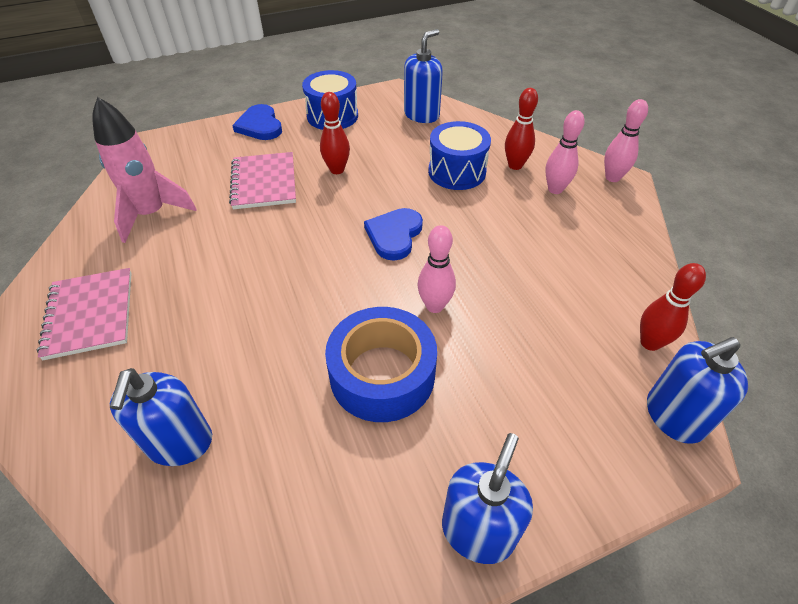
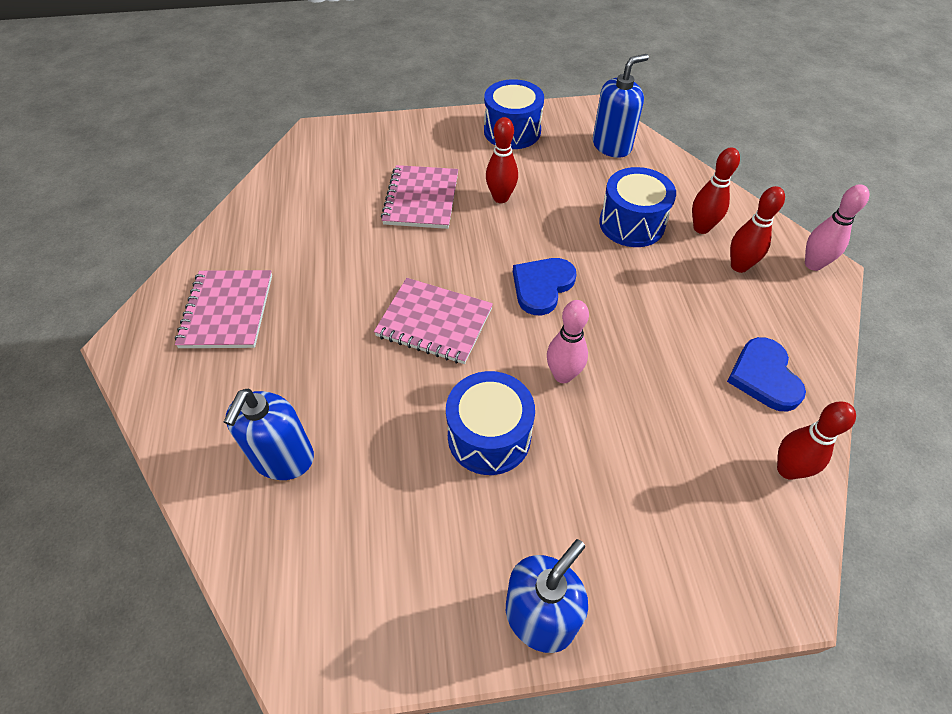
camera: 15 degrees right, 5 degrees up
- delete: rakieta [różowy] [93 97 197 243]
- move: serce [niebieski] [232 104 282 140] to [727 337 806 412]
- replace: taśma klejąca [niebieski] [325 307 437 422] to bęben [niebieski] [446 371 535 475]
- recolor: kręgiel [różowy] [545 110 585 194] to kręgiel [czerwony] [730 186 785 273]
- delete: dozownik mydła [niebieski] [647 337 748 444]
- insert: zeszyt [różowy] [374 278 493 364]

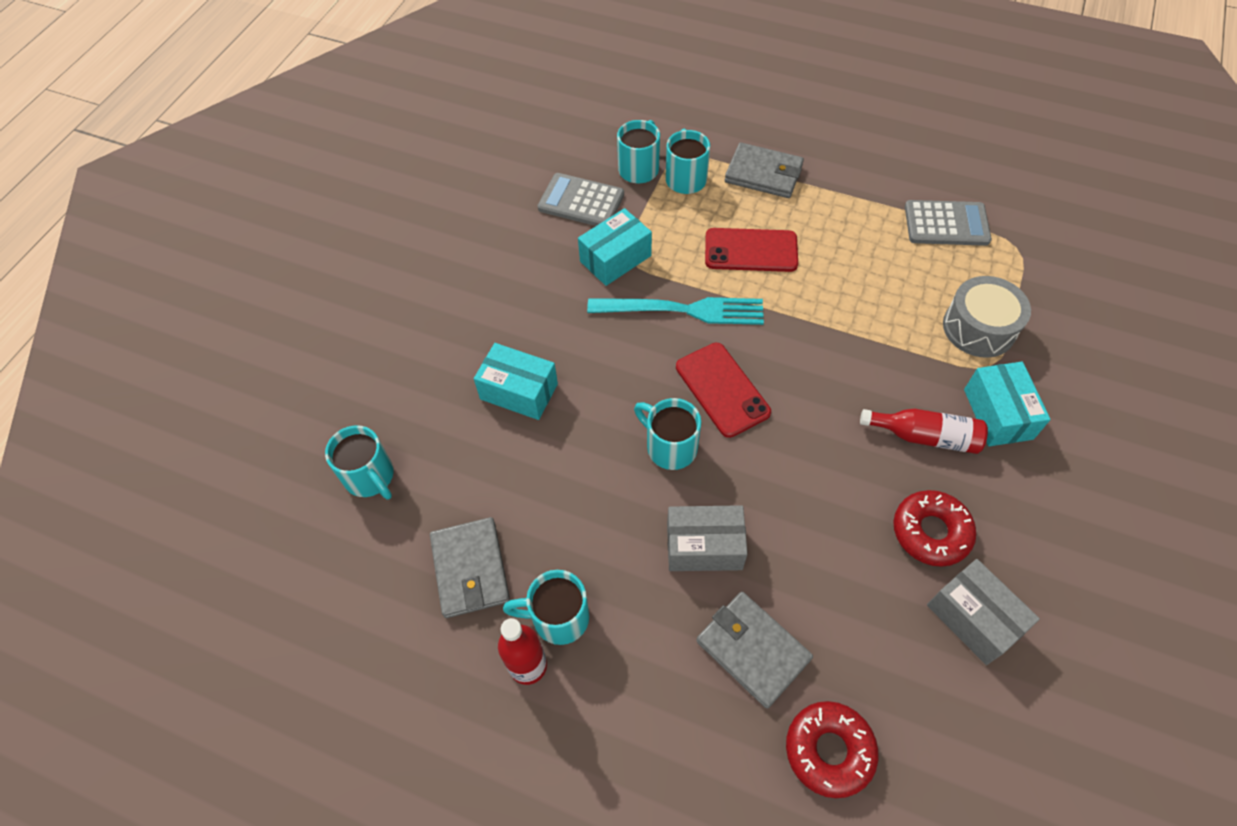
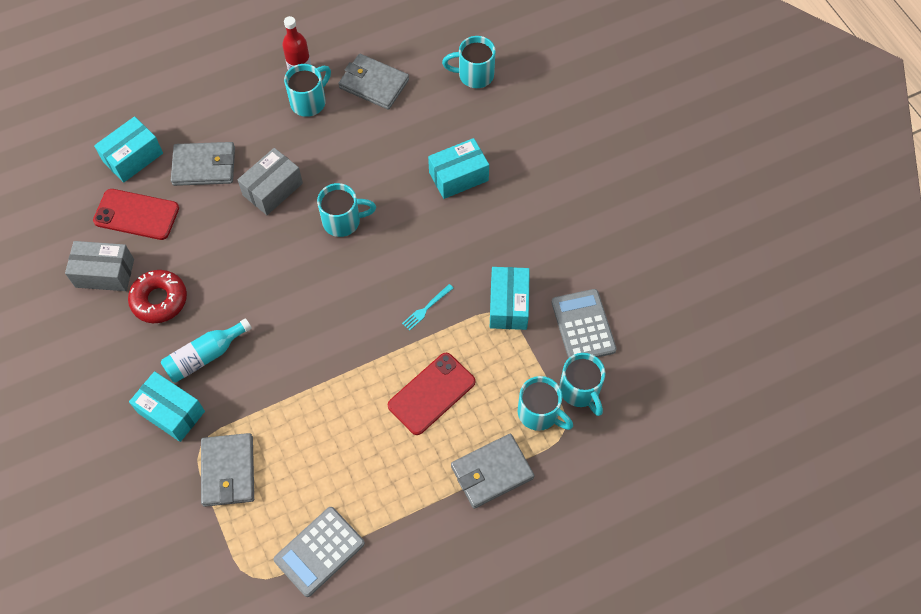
camera: 130 degrees right, 5 degrees up
- rotate: kalkulator [szary] [538 173 624 226] = [552 289 617 359] 75 degrees counterclockwise
- resize: widelec [turkusowy] [587 297 764 325] = [402 284 453 331] x0.42
- move: telefon [czerwony] [676 343 771 438] to [93 189 179 240]
- replace: donut [czerwony] [786 701 878 798] to pudełko [turkusowy] [94 116 163 183]
- recolor: butelka [czerwony] [860 408 988 454] to butelka [turkusowy] [161 318 252 383]
- replace: bęben [szary] [943 276 1031 358] to portfel [szary] [201 433 254 507]

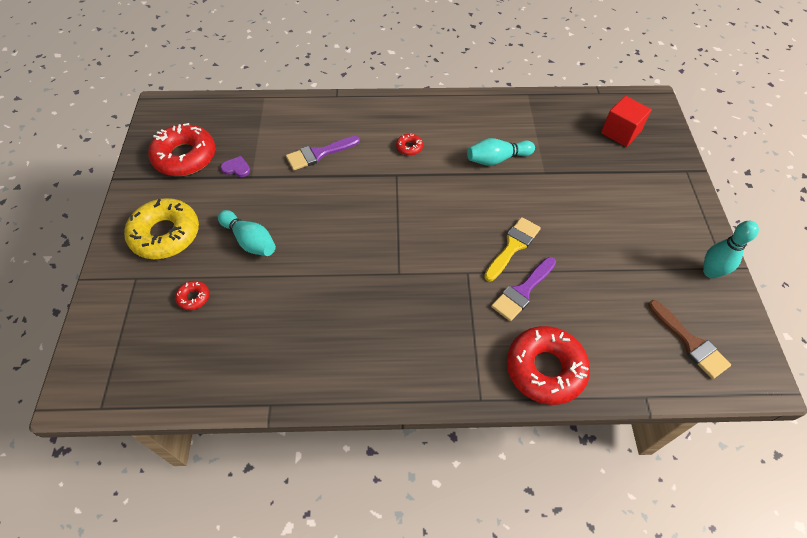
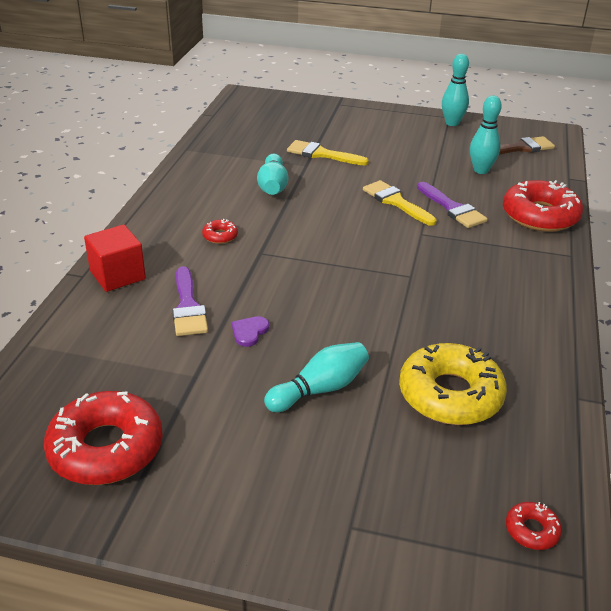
camera: 75 degrees left, 20 degrees down
- move: donut [żółty] [124 198 199 259] to [399 343 507 425]
- move: donut [czerwony] [175 281 209 310] to [506 502 562 550]
- move: serce [fioletowy] [220 156 250 177] to [232 316 269 347]
- move: sześcian [czerwony] [601 96 652 147] to [84 224 146 292]
- insert: pędzel [żółty] [287 140 369 165]
- insert: kręgiel [turkusowy] [470 96 502 174]

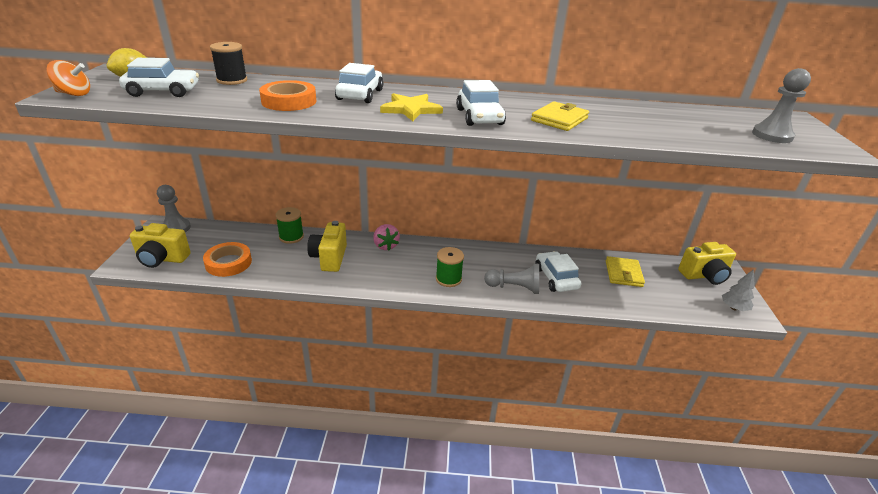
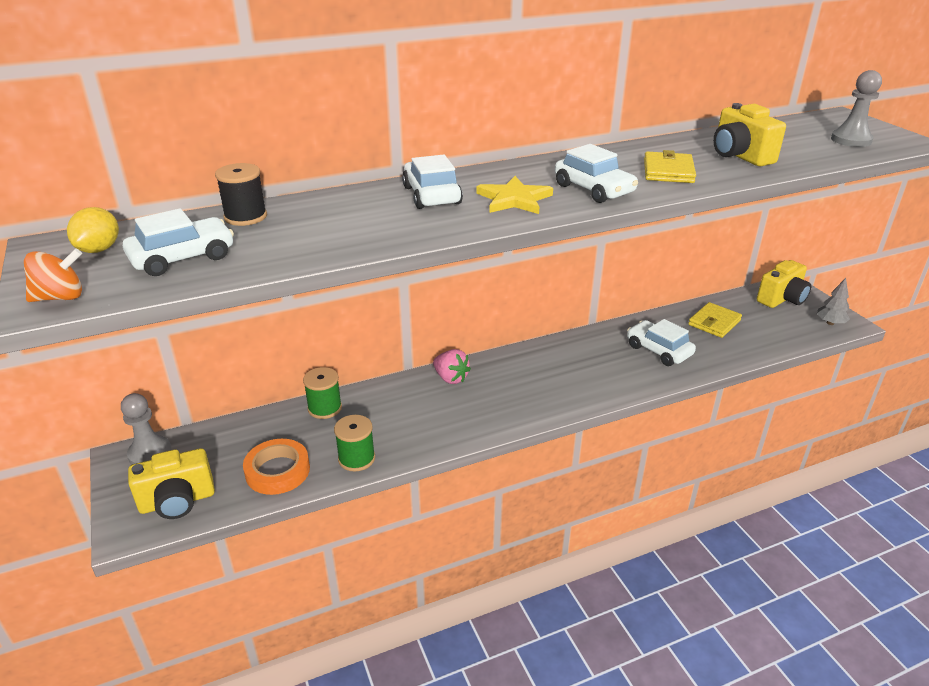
camera: 25 degrees left, 0 degrees up
- delete: taśma klejąca [pomarańczowy] [259 80 316 111]
- move: aparat fotograficzny [żółty] [307 221 347 272] to [713 103 786 166]
- move: szpulka [zielony] [436 247 464 287] to [334 415 375 472]
- delete: pionek [szary] [484 264 539 294]
- rotate: portfel [żółty] [606 256 645 287] = [688 302 742 338] 60 degrees clockwise

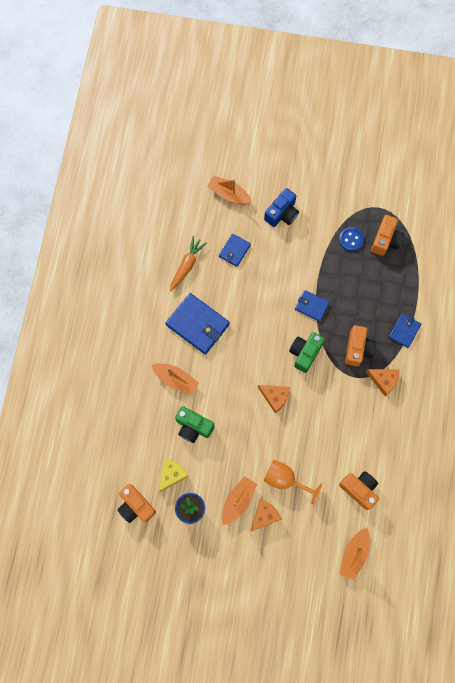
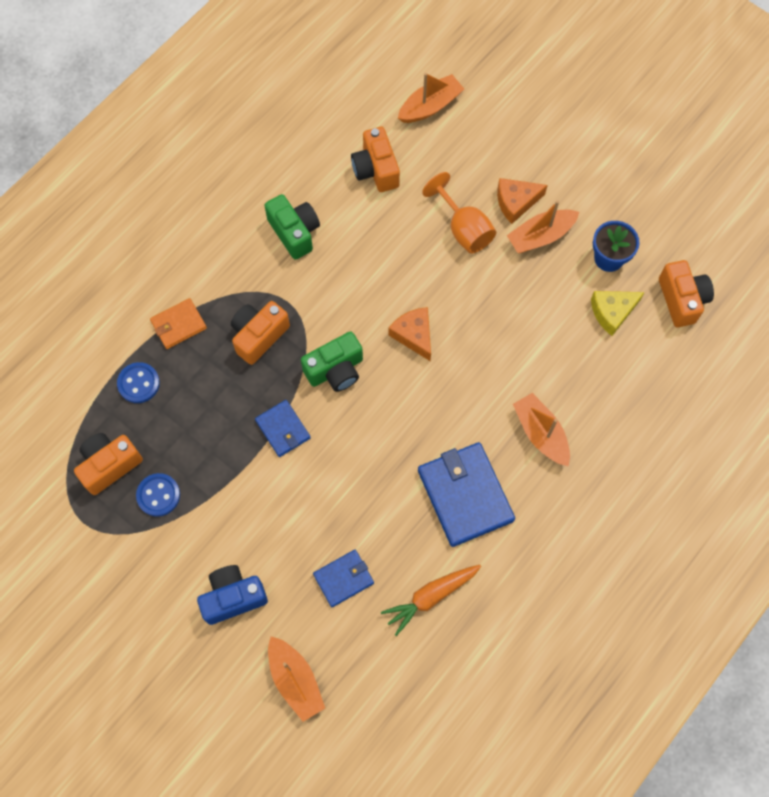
camera: 150 degrees left, 5 degrees down
- move: aparat fotograficzny [zielony] [175 406 215 443] to [264 194 320 260]
- delete: ser [pomarańczowy] [366 369 399 396]
- recolor: portfel [niebieski] [389 313 421 348] to portfel [pomarańczowy] [150 298 207 349]
- insert: guzik [niebieski] [117 362 160 403]

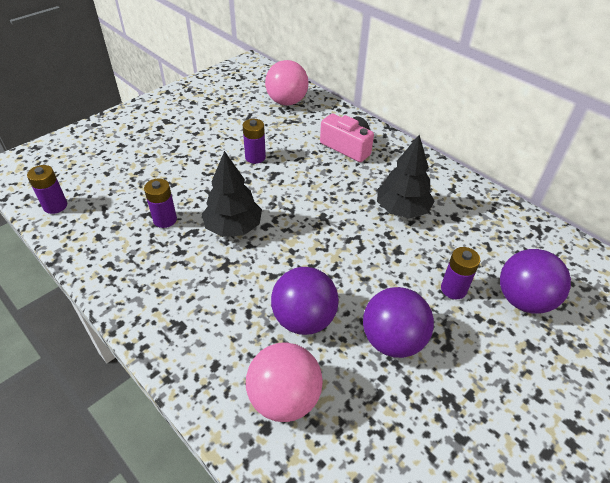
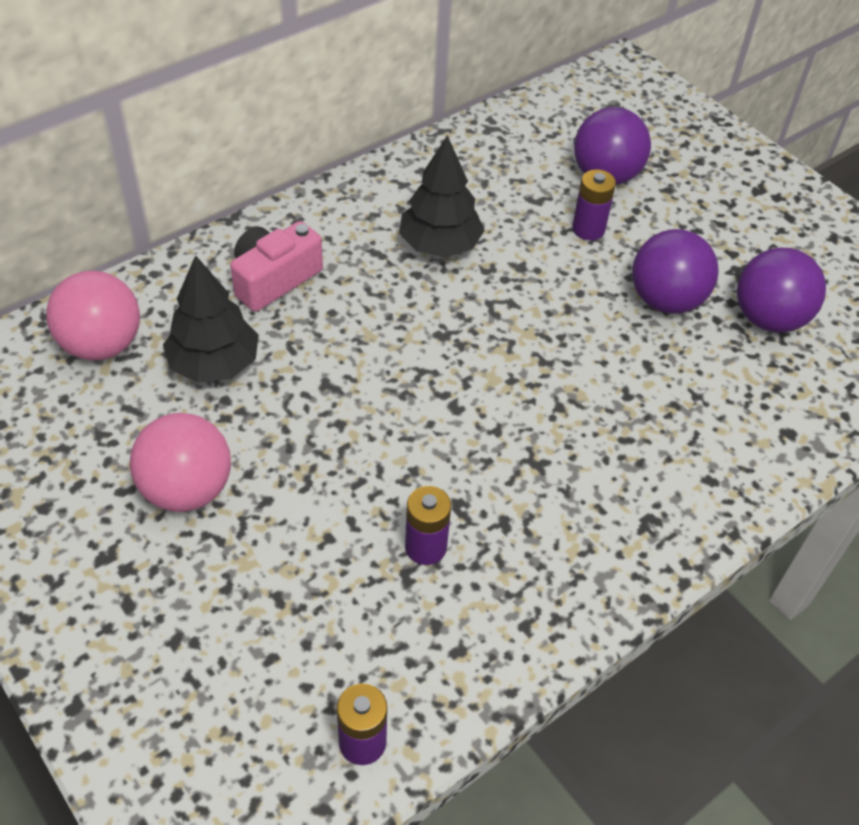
camera: 85 degrees left, 5 degrees up
- move: drzewko [czarny] [202 151 262 237] to [163 255 259 383]
- delete: bateria [fioletowy] [243 119 266 164]
- move: piłka [różowy] [246 342 323 422] to [130 413 231 512]
- move: piłka [fioletowy] [271 267 339 335] to [737 248 826 333]

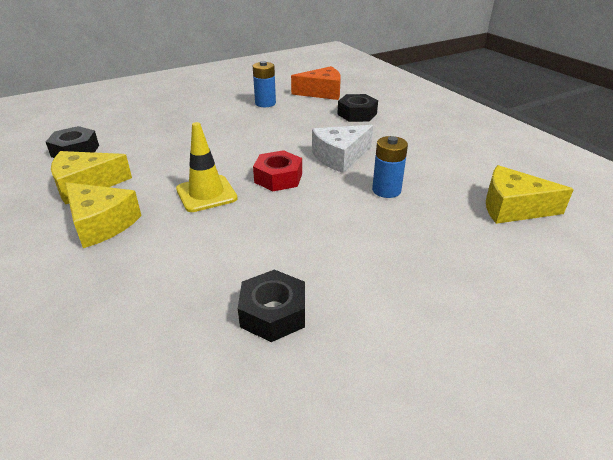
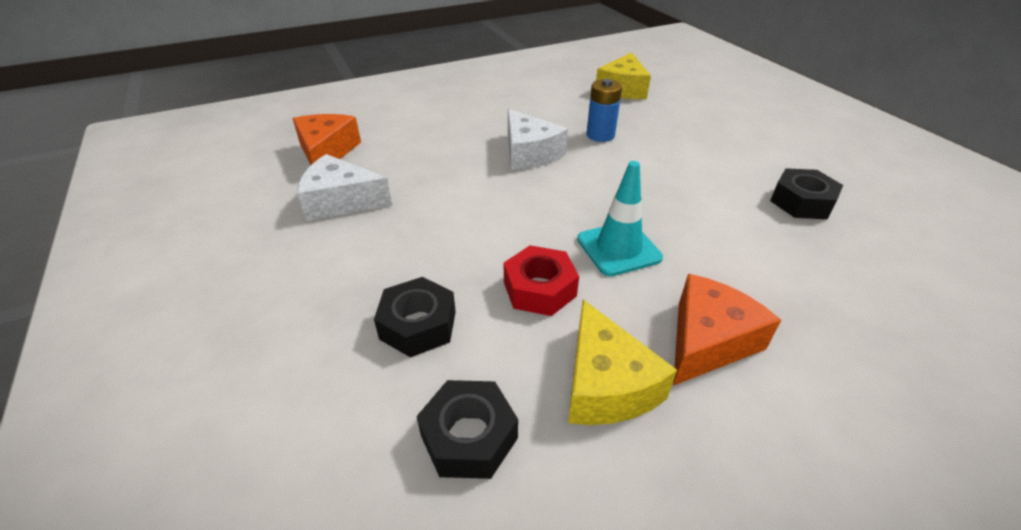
camera: 85 degrees left, 5 degrees up
- recolor: ser [żółty] [65 182 142 248] to ser [pomarańczowy] [673 274 781 386]
- recolor: pachołek [żółty] [176 122 238 212] to pachołek [turkusowy] [577 161 663 276]
- replace: bateria [niebieski] [253 61 276 107] to ser [biały] [297 154 392 221]
- move: nakrętka [czerwony] [253 150 302 191] to [504 245 579 316]
- move: nakrętka [czarny] [337 94 378 122] to [374 277 456 357]

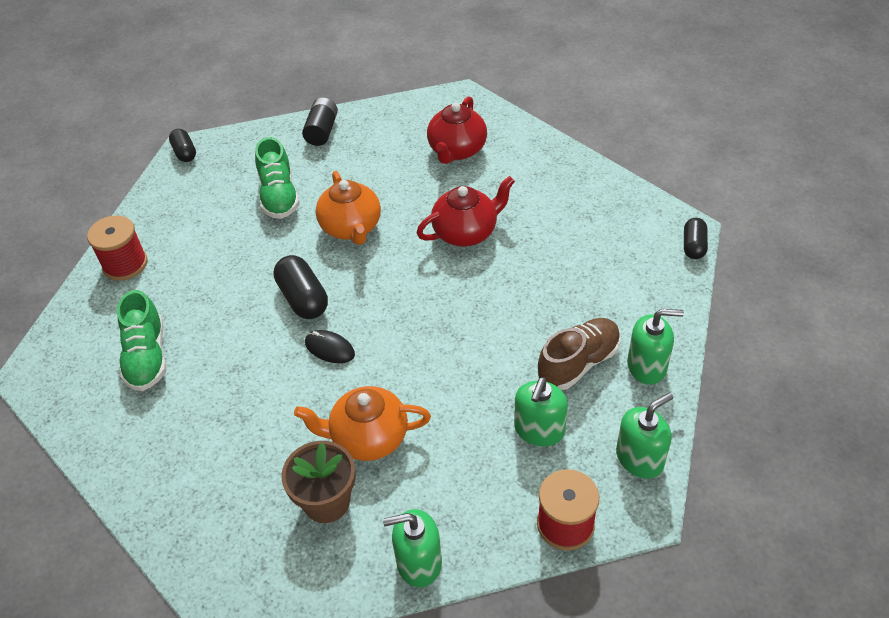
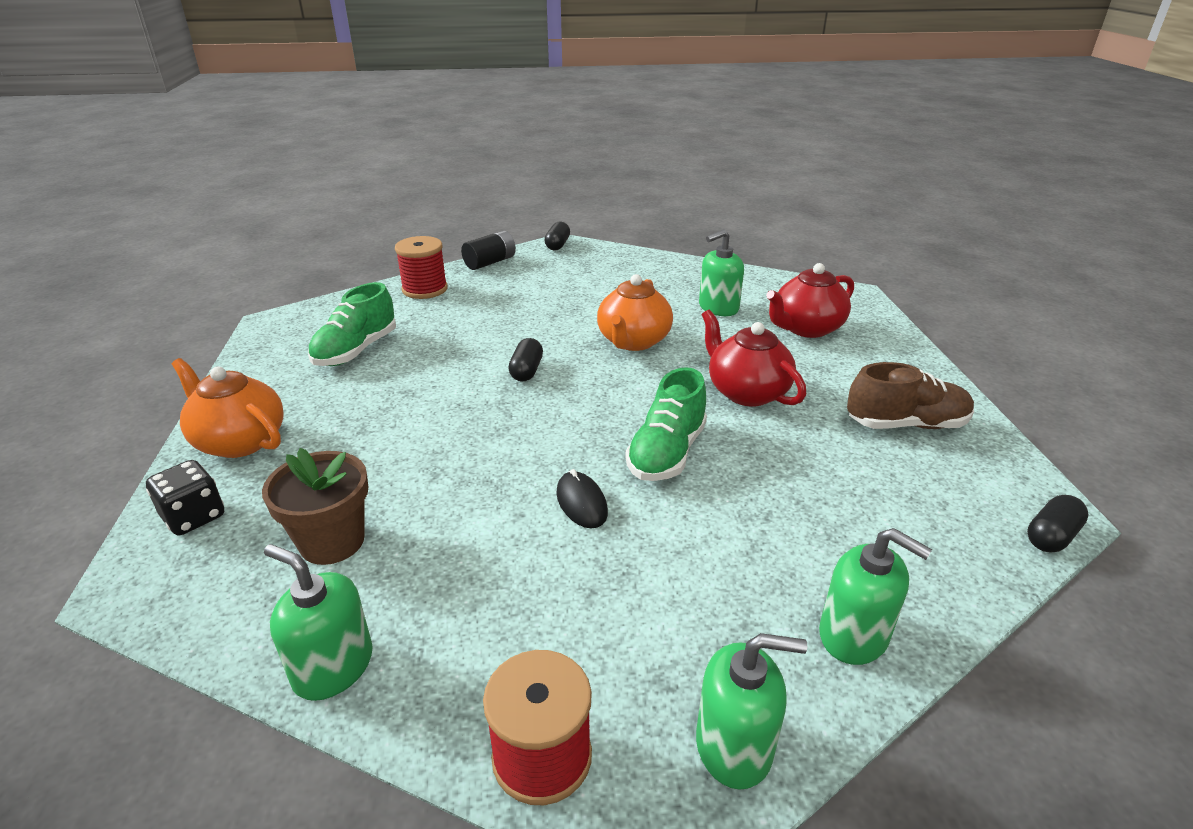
camera: 35 degrees right, 15 degrees down
- move: but [zielony] [255 137 300 219] to [625 367 707 481]
- resize: kapsułka [czarny] [274 255 328 319] = [508 338 543 382] x0.64
- move: imbryk [pomarańczowy] [294 386 431 461] to [172 358 284 458]
- move: bateria [czarny] [302 98 338 146] to [461 231 516 270]
- move: myszka [czarny] [305 330 355 363] to [557 469 608 528]
- rotate: imbryk [czerwony] [417 176 515 247] = [702 310 806 407] 135 degrees counterclockwise
- move: dozownik mydła [zielony] [514 377 568 446] to [699 230 744 316]
- move: but [brązowy] [538 318 621 390] to [847 362 974 429]
- insert: kostka do gry [czarny] [146 460 224 536]

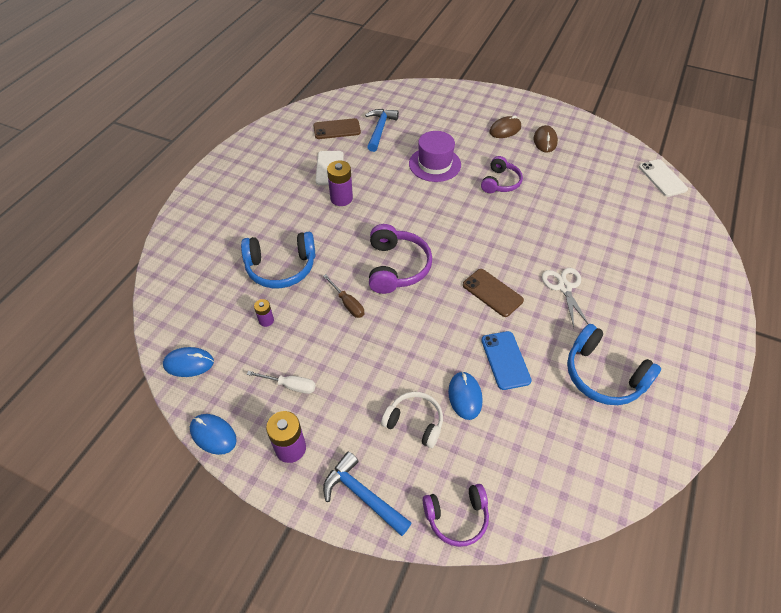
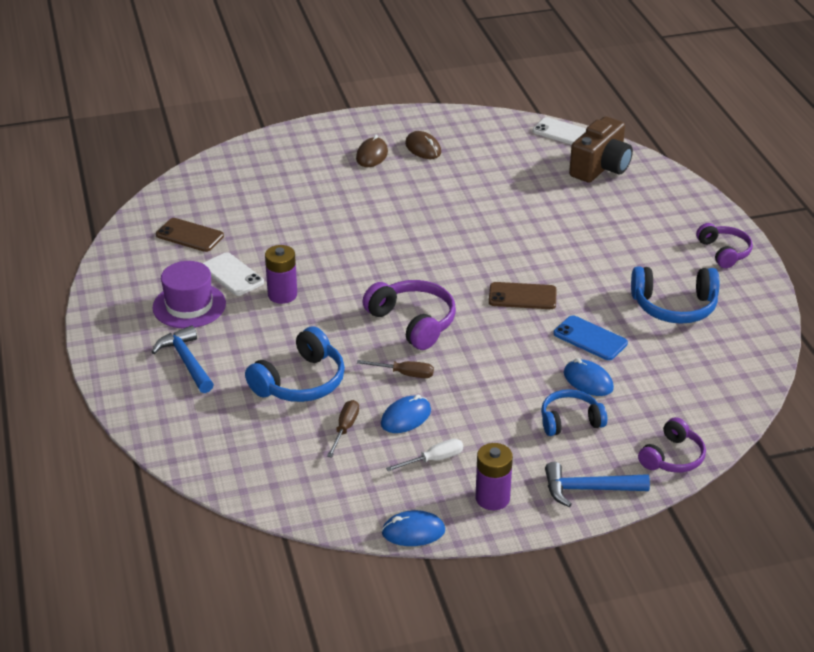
camera: 40 degrees left, 15 degrees down
- move: myszka [niebieski] [163 347 214 377] to [381 394 431 433]
- replace: bateria [fioletowy] [254 299 274 327] to śrubokręt [brązowy] [327 400 359 458]
- rotate: telefon [brązowy] [313 118 361 139] = [156 218 224 252] 75 degrees clockwise
- move: młotek [niebieski] [365 109 399 152] to [152 325 214 393]
- recolor: słuchawki [biały] [381 392 443 448] to słuchawki [niebieski] [541 389 607 436]
- move: kapelusz [fioletowy] [409 131 461 182] to [152 261 226 329]
- move: słuchawki [fioletowy] [481 156 523 193] to [696 223 753 268]
- delete: nożyczki [biały] [542 268 589 328]
- insert: aparat fotograficzny [brązowy] [569 116 633 183]

